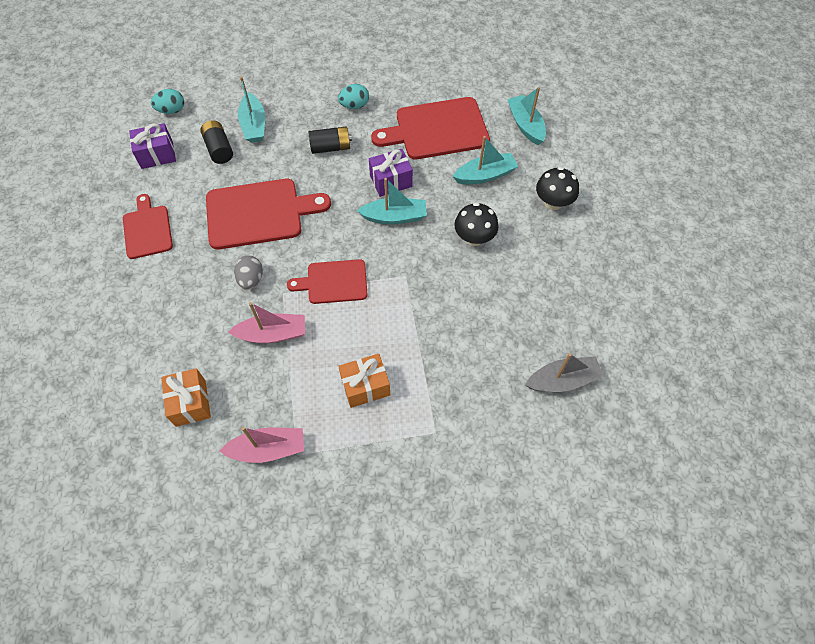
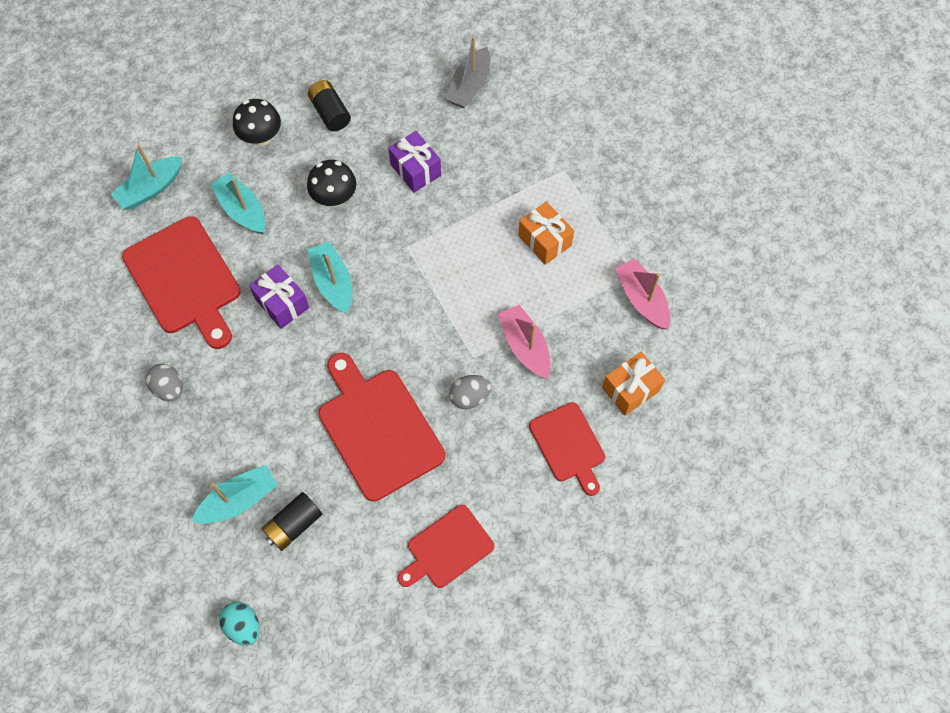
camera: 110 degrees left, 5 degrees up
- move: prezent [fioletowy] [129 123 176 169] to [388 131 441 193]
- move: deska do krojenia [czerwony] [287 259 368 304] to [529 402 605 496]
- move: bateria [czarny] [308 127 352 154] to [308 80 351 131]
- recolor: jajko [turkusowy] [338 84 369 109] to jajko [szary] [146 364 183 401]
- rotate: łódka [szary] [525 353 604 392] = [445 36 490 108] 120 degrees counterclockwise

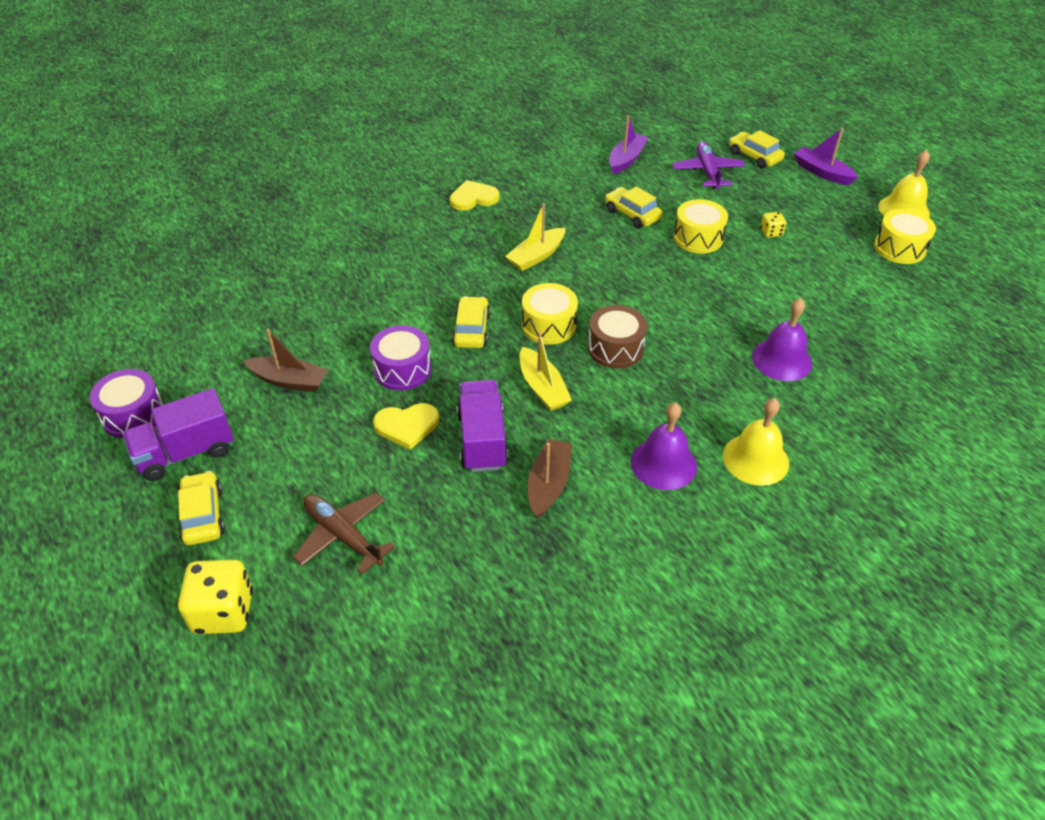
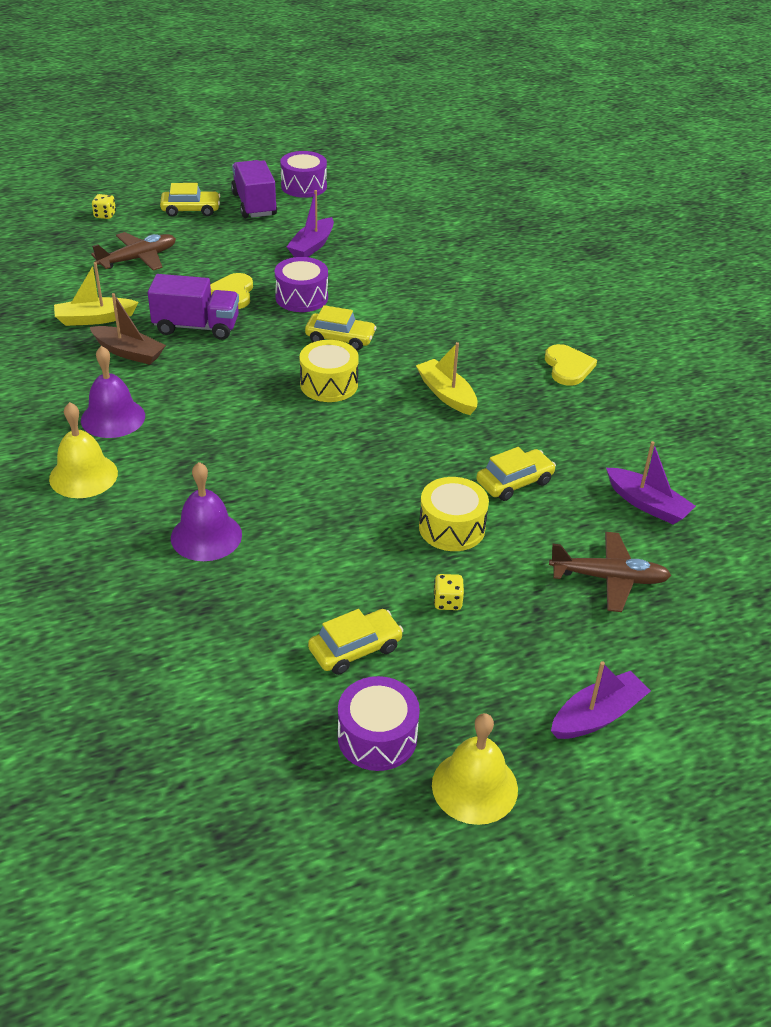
camera: 100 degrees right, 5 degrees down
- resize: kostka do gry [żółty] [178 560 253 634] = [92 194 116 219] x0.50
- recolor: łódka [brązowy] [244 329 329 392] to łódka [fioletowy] [286 190 334 257]
- move: łódka [żółty] [520 332 572 411] to [54 262 138 326]
- delete: bęben [brązowy] [588 305 647 368]
- recolor: samolot [fioletowy] [672 142 745 189] to samolot [brązowy] [549 532 671 612]
- move: samochód [żółty] [729 130 785 169] to [308 609 403 675]
- recolor: bęben [żółty] [874 209 936 264] to bęben [fioletowy] [338 676 420 771]

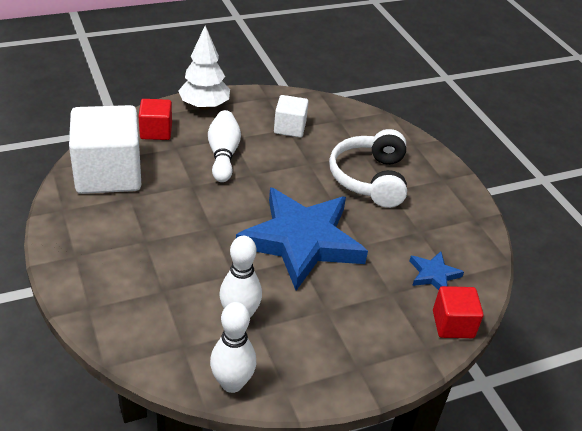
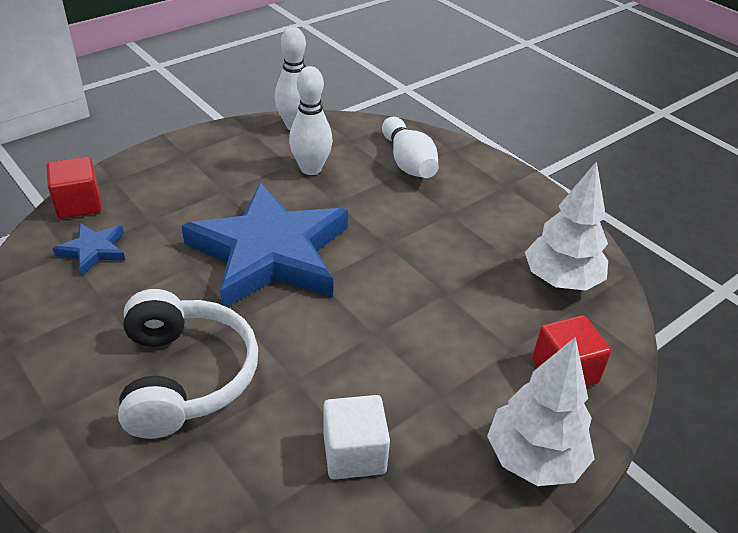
camera: 165 degrees right, 0 degrees up
- replace: sześcian [biały] [69 105 142 194] to drzewko [biały] [525 161 608 290]
- move: kręgiel [biały] [208 110 241 182] to [382 117 439 178]

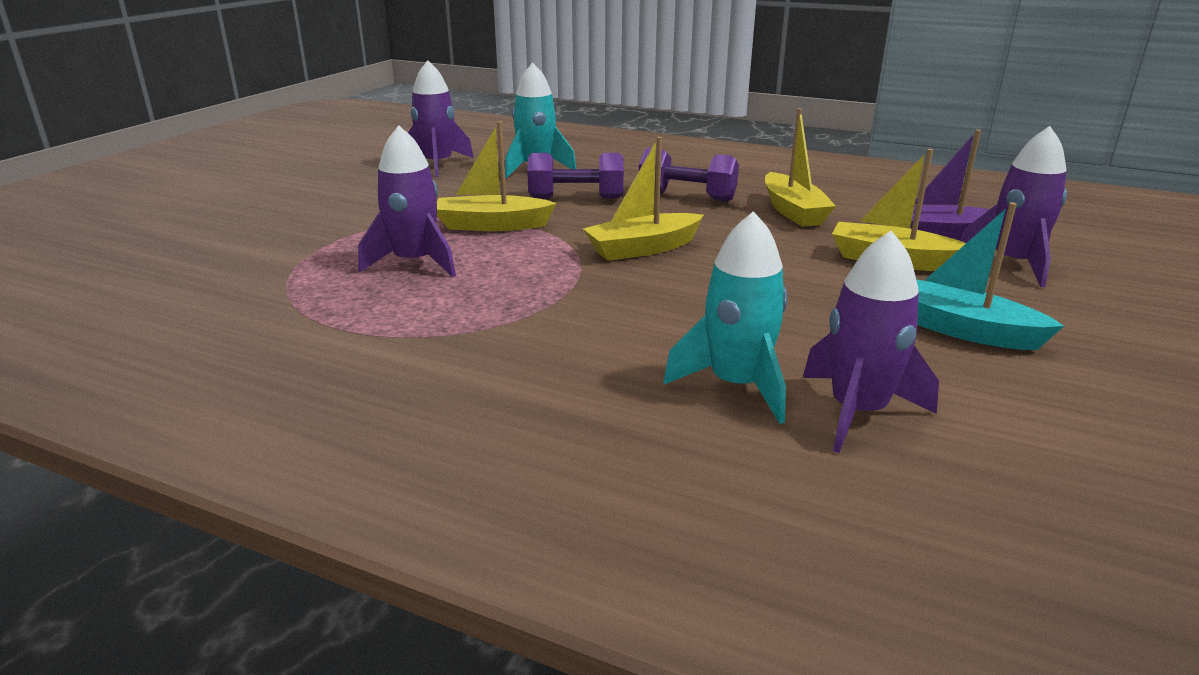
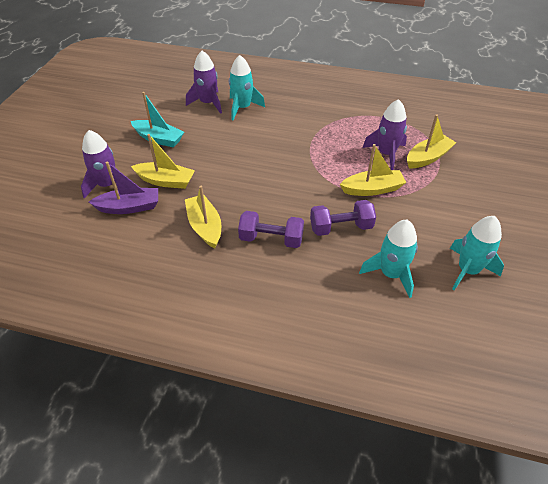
camera: 170 degrees right, 20 degrees up
- recolor: rakieta [fioletowy] [408 60 474 177] to rakieta [turkusowy] [450 216 504 290]
- move: łódka [żółty] [583 137 704 261] to [407 114 456 168]

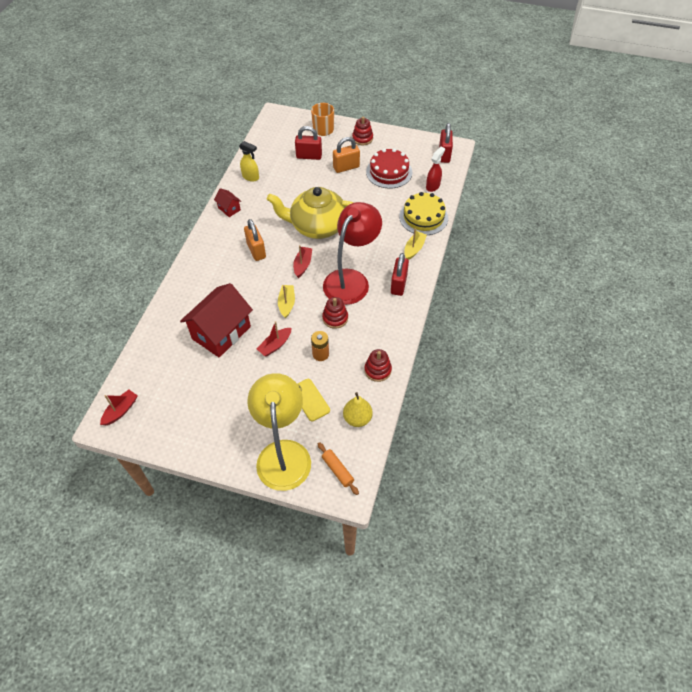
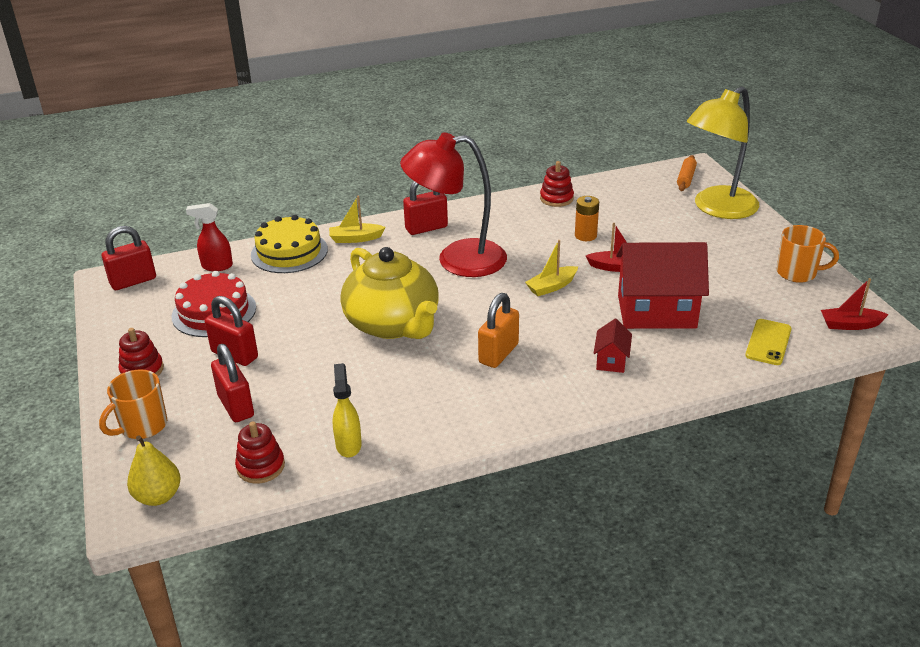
camera: 125 degrees left, 20 degrees down
- move: domek [czerwony] [214 188 241 217] to [594 319 632 373]
- delete: łódka [czerwony] [293 245 312 278]
- move: telefon [żółty] [297 379 330 422] to [745 319 792 365]
- move: zabawka nakładanka [czerwony] [322 297 348 329] to [235 422 285 484]
- recolor: kłódka [pomarańczowy] [333 137 360 173] to kłódka [czerwony] [205 296 258 366]
- move: gruszka [żółty] [343 392 373 427] to [127 435 181 506]
- insert: kubek [pomarańczowy] [777 225 839 283]

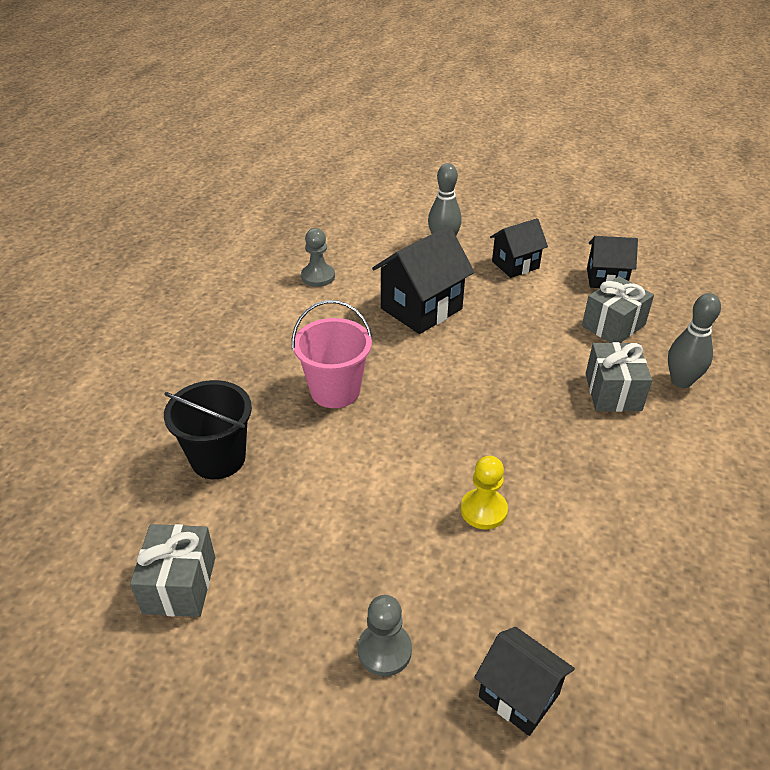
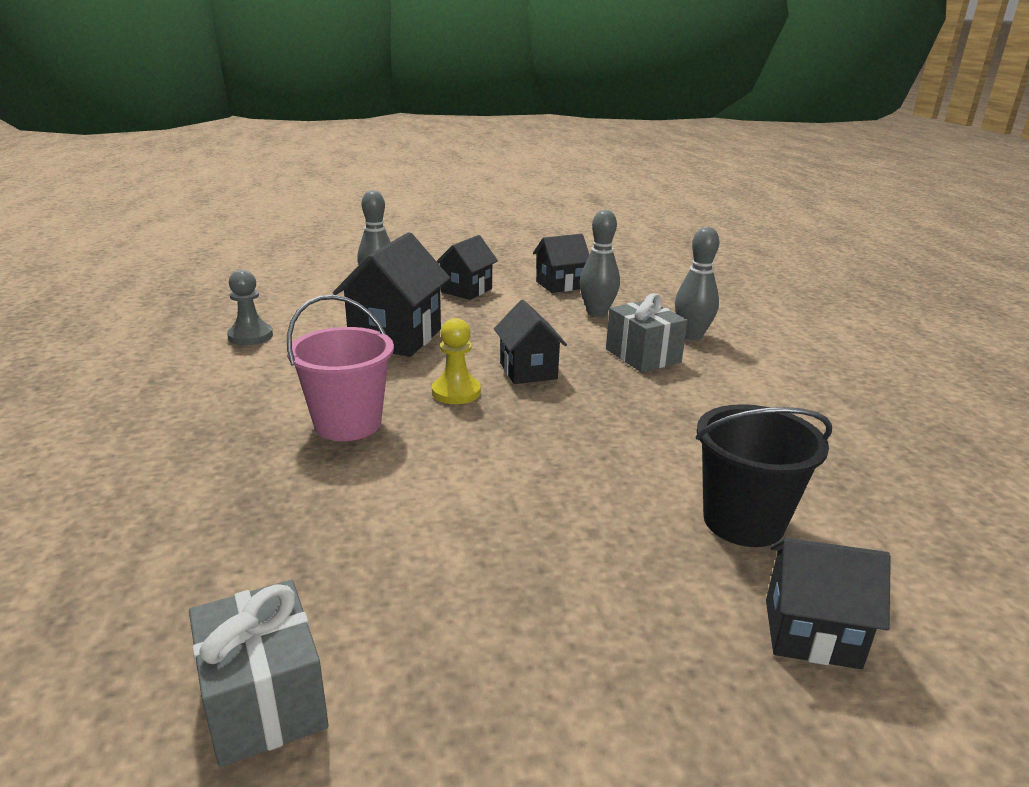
camera: 30 degrees left, 15 degrees down
- move: wiadro [czarny] [164 380 252 479] to [696 404 832 547]
- delete: pionek [szary] [358 595 412 676]
- move: pionek [żółty] [461 456 508 530] to [432 318 481 404]
- replace: prezent [szary] [582 276 654 343] to kręgiel [szary] [580 210 620 317]
- insert: domek [czarny] [494 300 567 384]

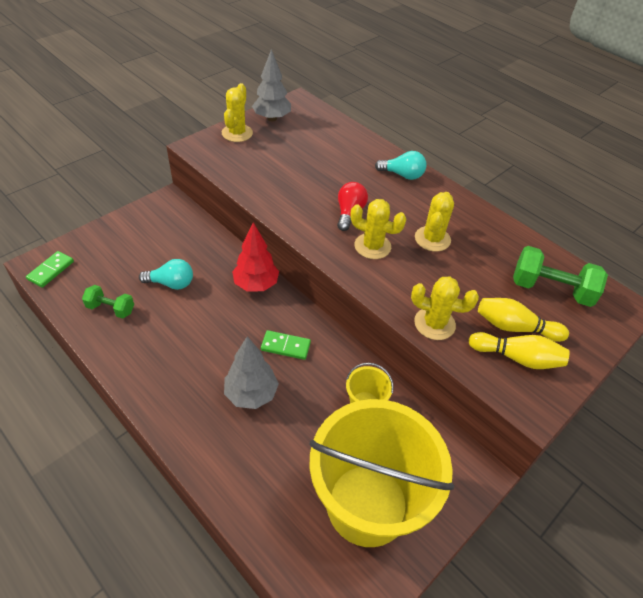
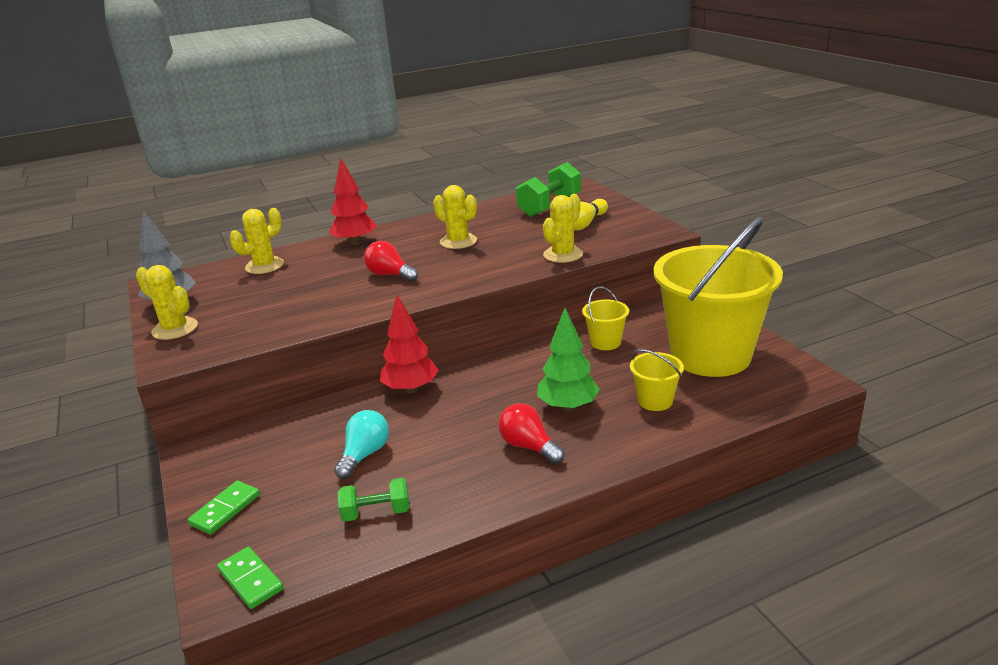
camera: 65 degrees left, 20 degrees down
- rotate: hantel [zielony] [82 285 134 318] = [338 478 410 522] 45 degrees clockwise
- recolor: drzewko [szary] [224 336 279 409] to drzewko [zielony] [537 308 600 411]
- move: kostka domina [zielony] [261 330 311 360] to [188 481 260 535]
- move: kaktus [żółty] [350 199 406 259] to [229 208 284 274]
- replace: żarówka [turkusowy] [375 151 426 180] to drzewko [czerwony] [329 158 377 245]
- delete: kręgiel [żółty] [468 332 570 369]
- insert: żarówka [czerwony] [498 403 565 464]
- insert: wiadro [żółty] [630 349 684 411]

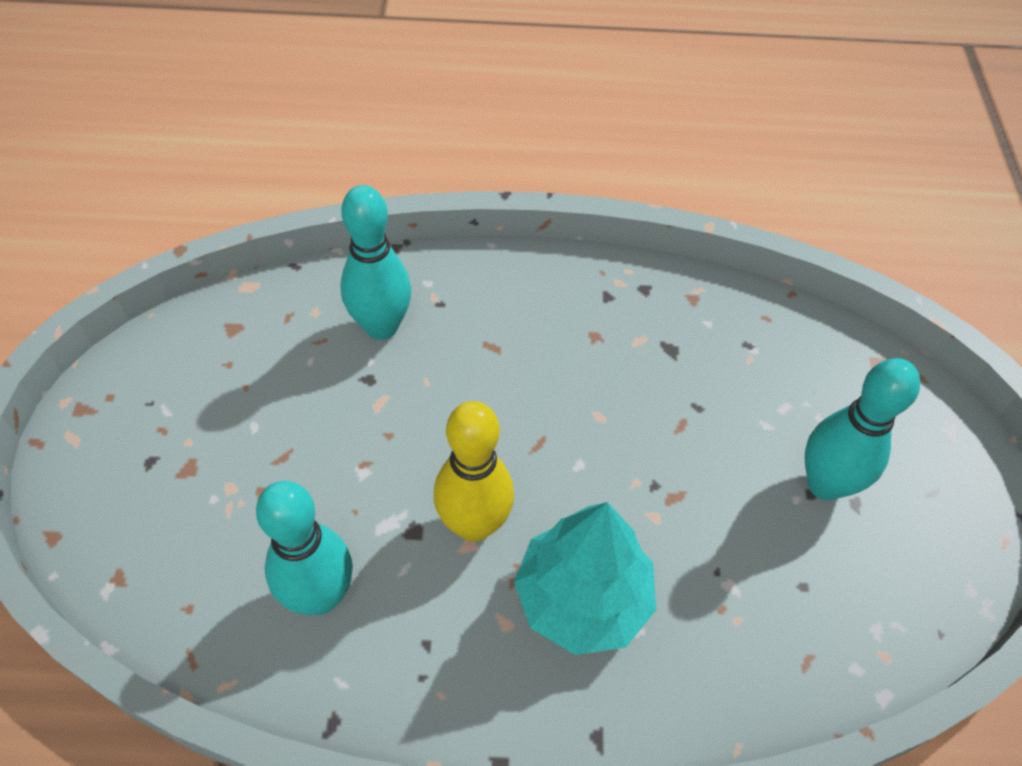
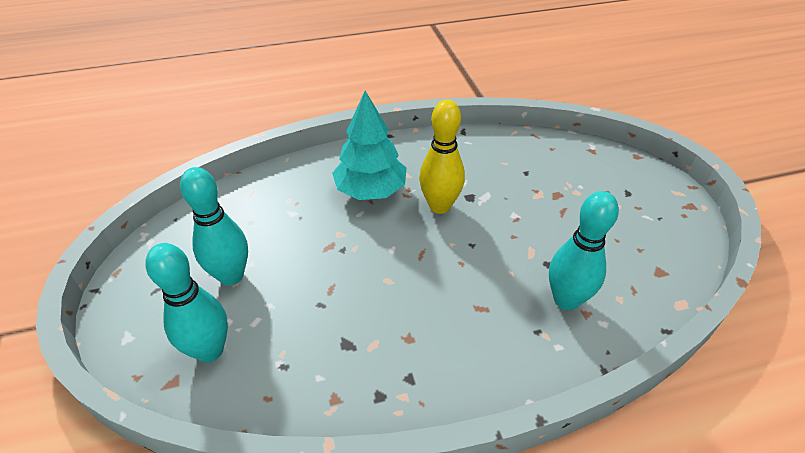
camera: 165 degrees right, 10 degrees down
- move: kręgiel [turkusowy] [256 481 353 615] to [146 243 228 363]

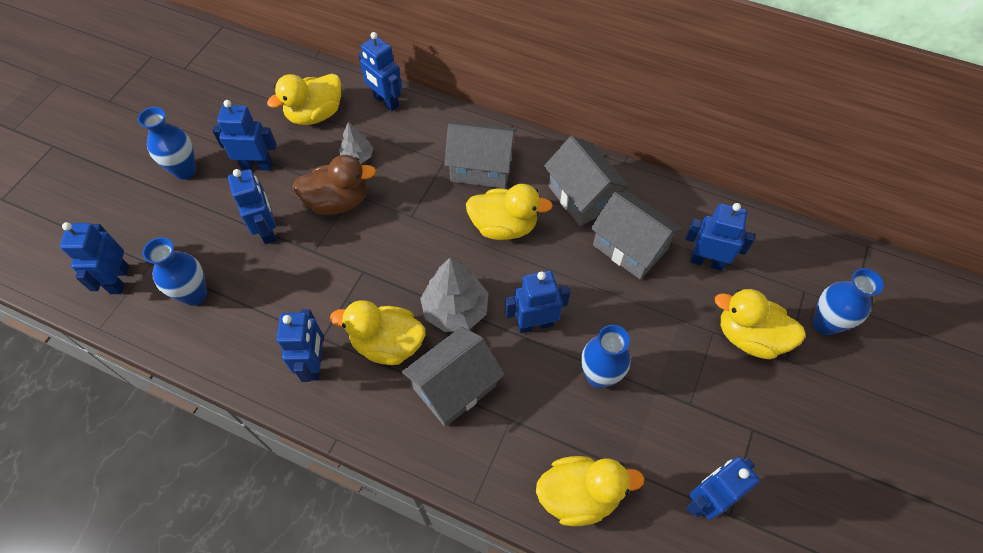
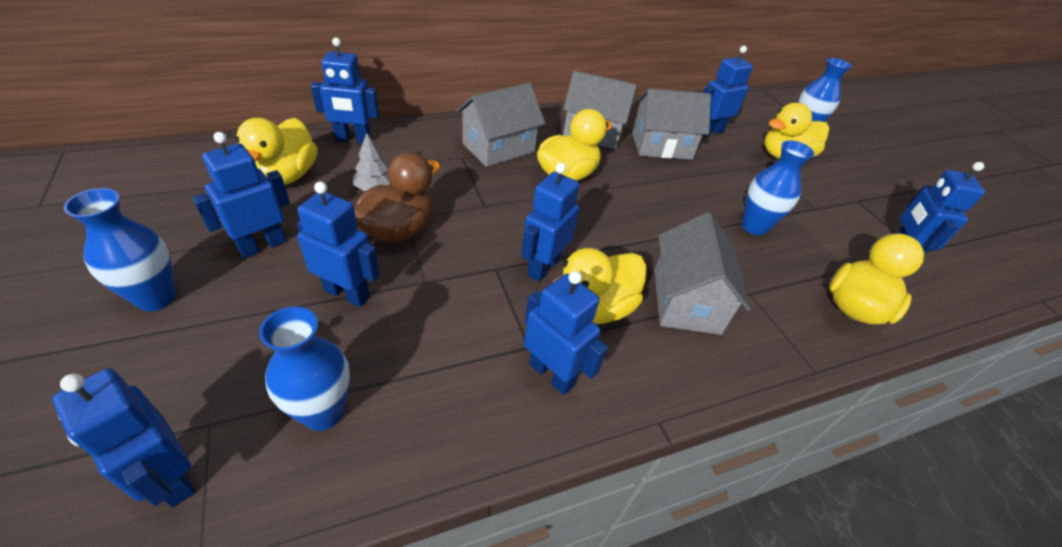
camera: 50 degrees left, 15 degrees down
- delete: drzewko [szary] [420 258 488 332]
- move: robot [niebieski] [505 270 570 333] to [521 163 579 282]

